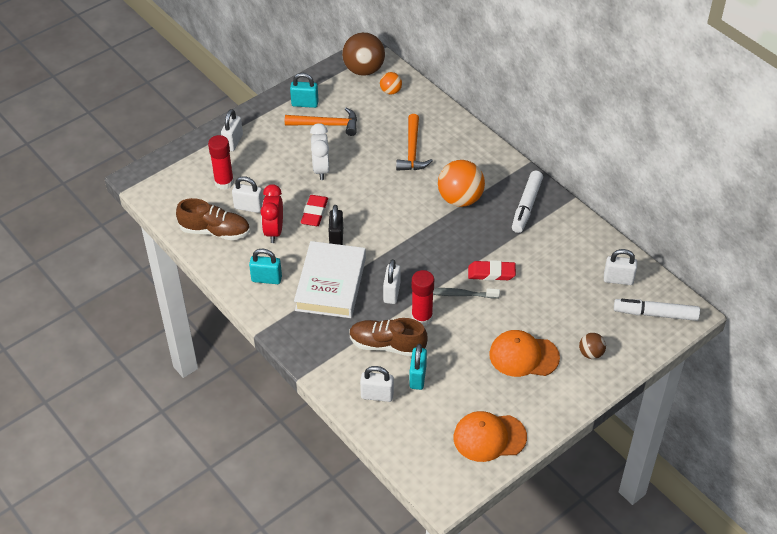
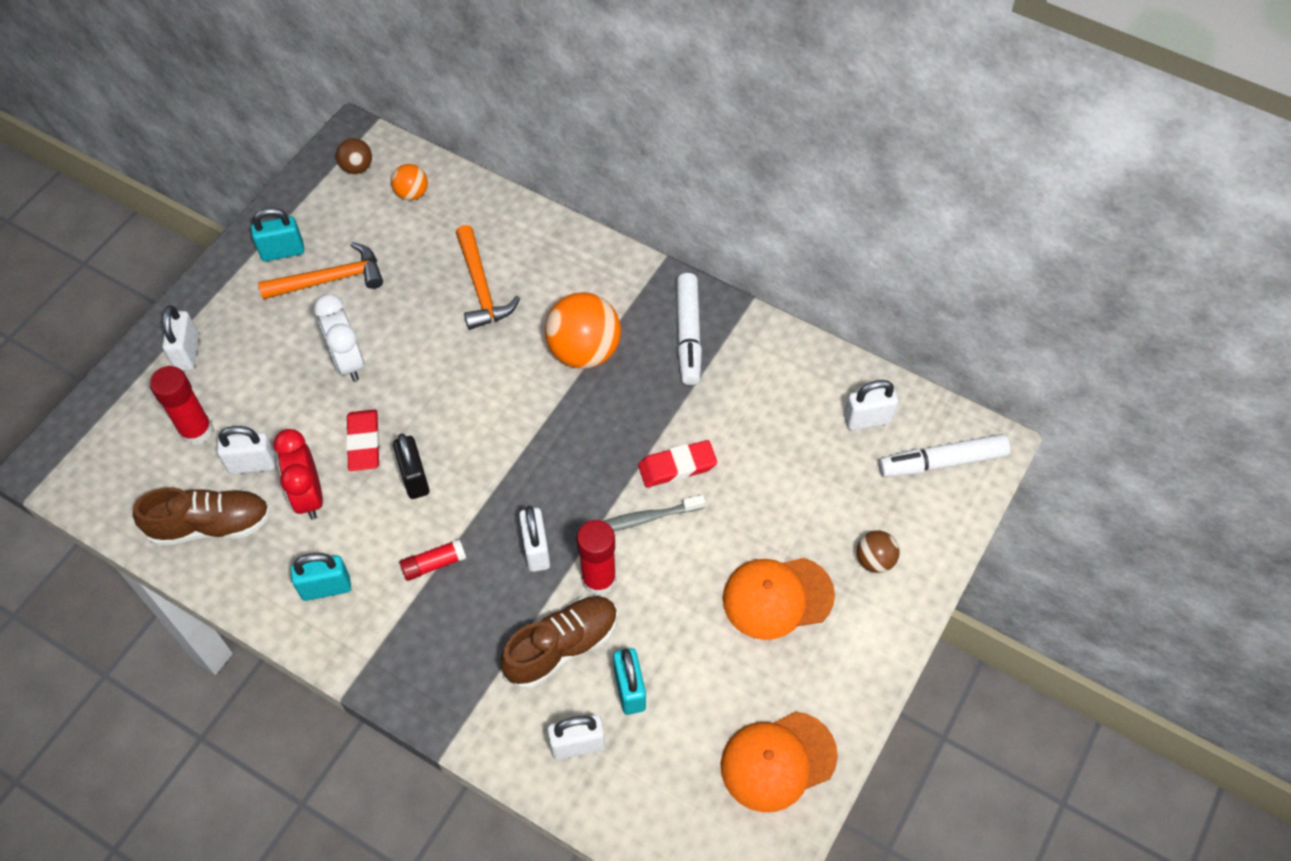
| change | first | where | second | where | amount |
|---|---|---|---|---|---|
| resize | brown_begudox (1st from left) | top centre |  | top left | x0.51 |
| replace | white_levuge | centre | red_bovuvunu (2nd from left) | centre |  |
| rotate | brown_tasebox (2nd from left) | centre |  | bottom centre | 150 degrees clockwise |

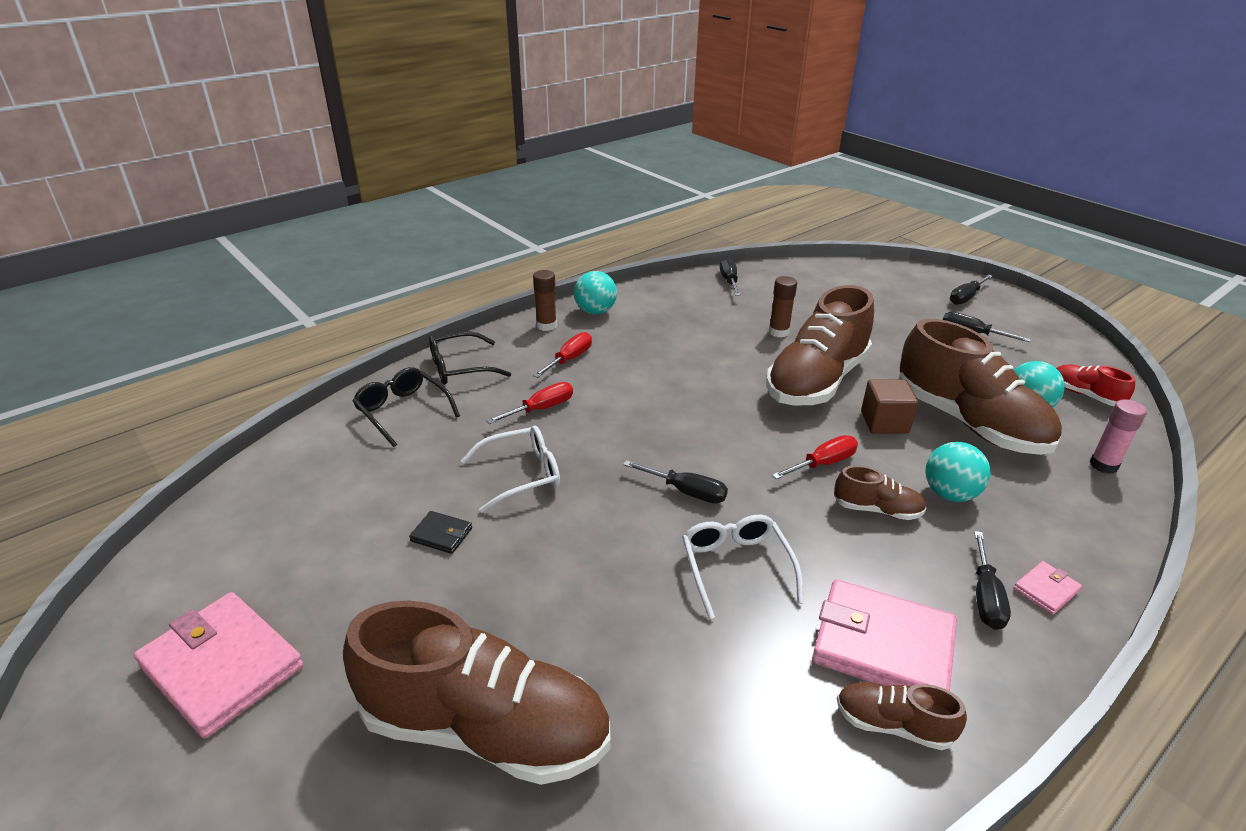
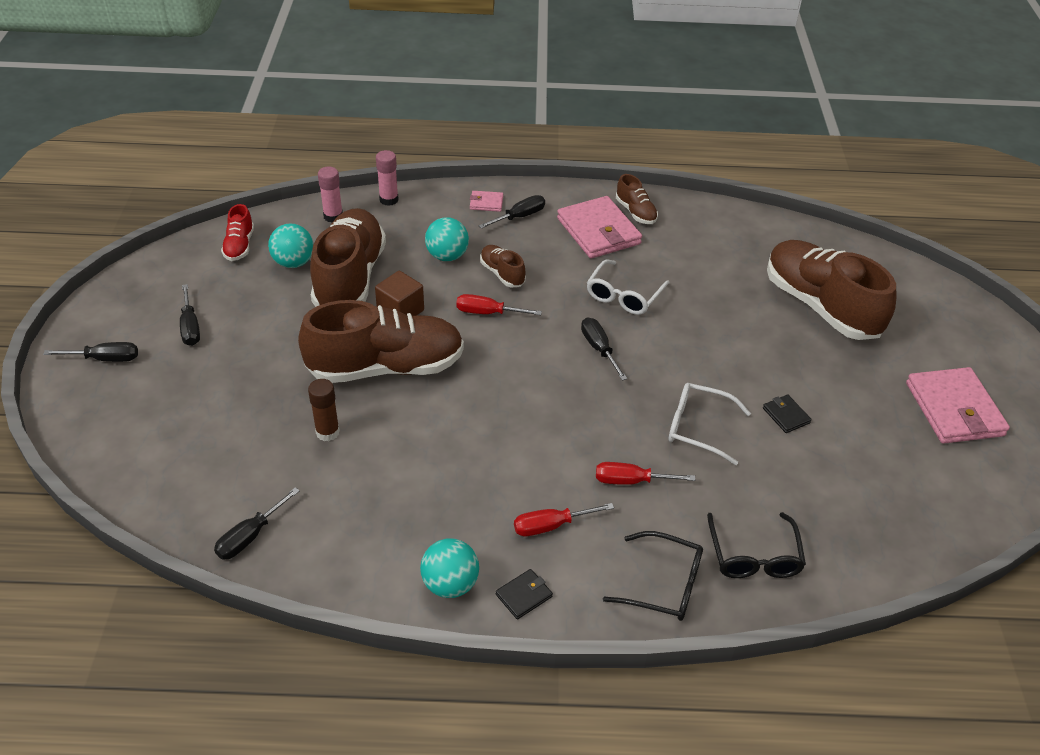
| change | first | where | second | where | amount |
|---|---|---|---|---|---|
| replace | brown_bovuvunu (1st from left) | centre | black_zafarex (1st from left) | bottom centre |  |
| insert |  |  | pink_bovuvunu (2nd from left) | top centre |  |

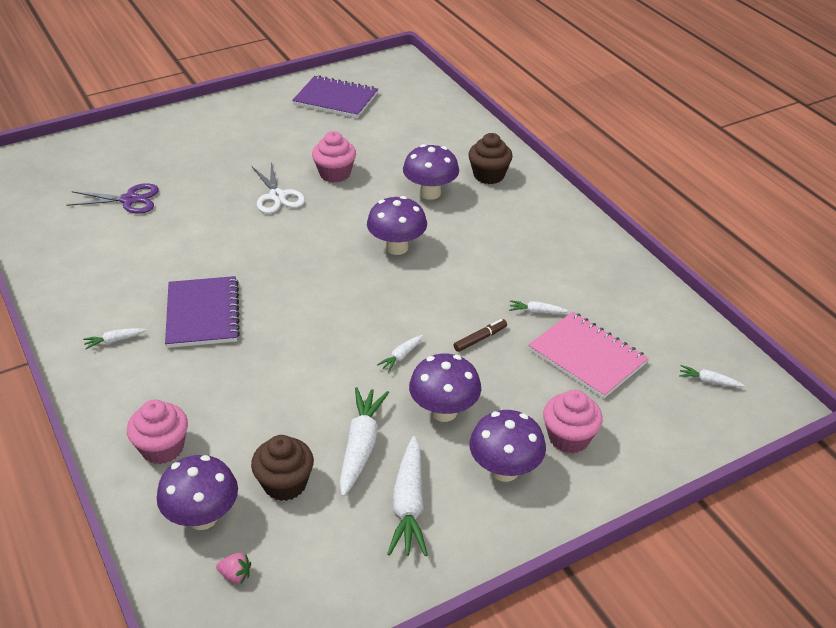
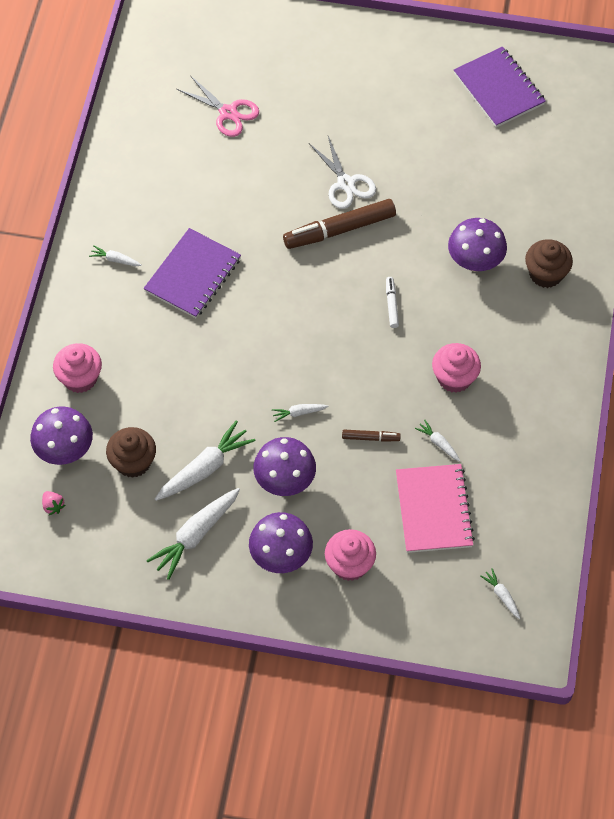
| change | first | where | second | where | amount |
|---|---|---|---|---|---|
| move | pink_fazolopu (2nd from left in the first image) | top centre | pink_fazolopu (3rd from left) | middle right |  |
| rotate | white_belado | top left |  | top centre | 45 degrees counterclockwise |
| recolor | purple_belado | top left | pink_belado | top centre |  |
| replace | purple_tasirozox (2nd from left) | centre | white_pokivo | centre |  |
| insert |  |  | brown_pokivo (1st from left) | top centre |  |

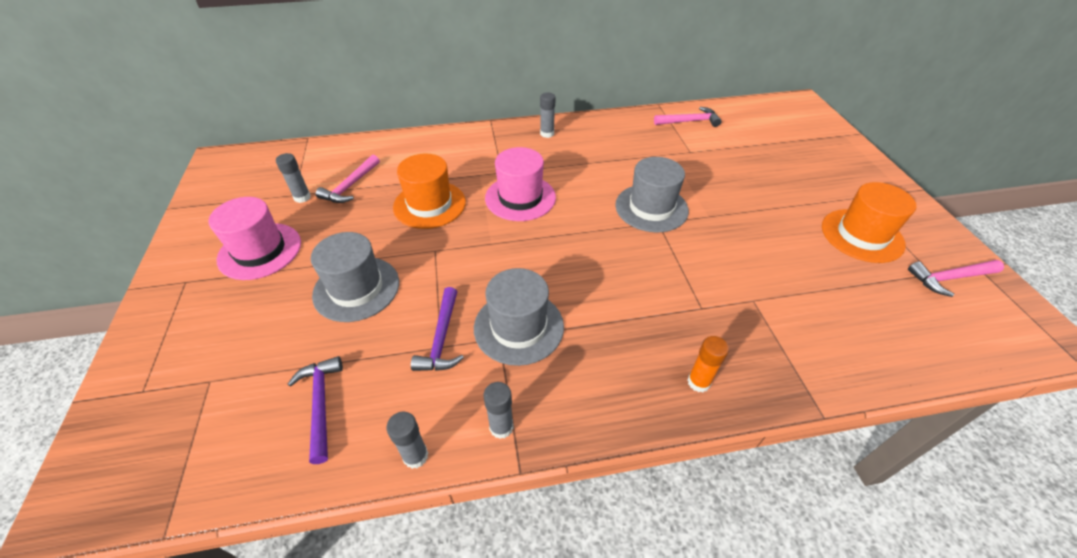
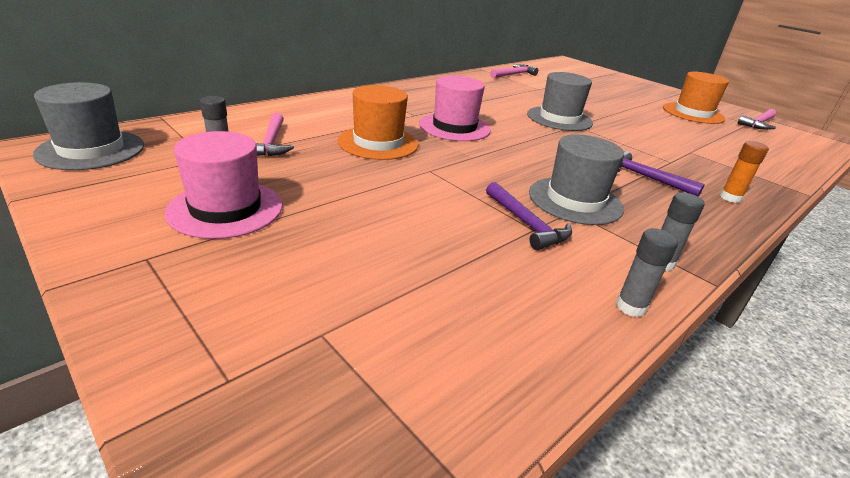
| change | first | where | second | where | amount |
|---|---|---|---|---|---|
| delete | grey_bovuvunu (4th from left) | top centre |  |  |  |
| move | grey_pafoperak (1st from left) | middle left |  | top left |  |
| move | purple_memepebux (1st from left in the first image) | bottom left | purple_memepebux (2nd from left) | middle right |  |

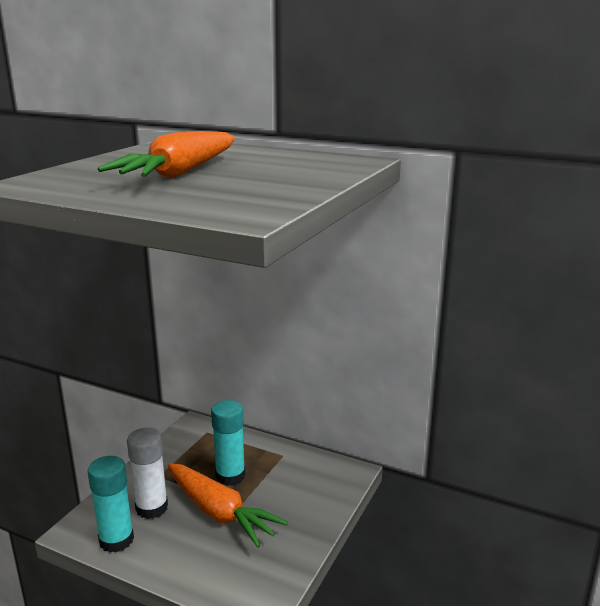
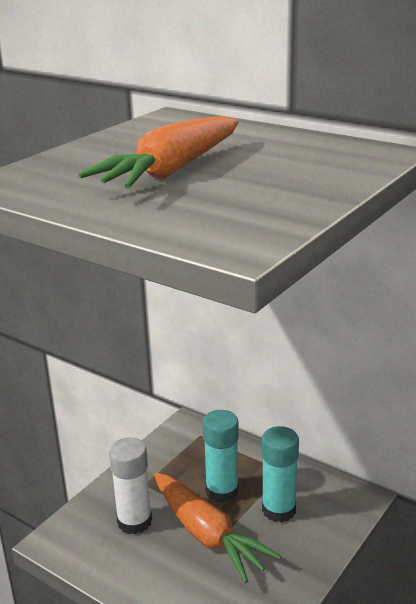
| change | first | where | second | where | amount |
|---|---|---|---|---|---|
| move | turquoise_bovuvunu (1st from left in the first image) | bottom left | turquoise_bovuvunu (2nd from left) | bottom right |  |

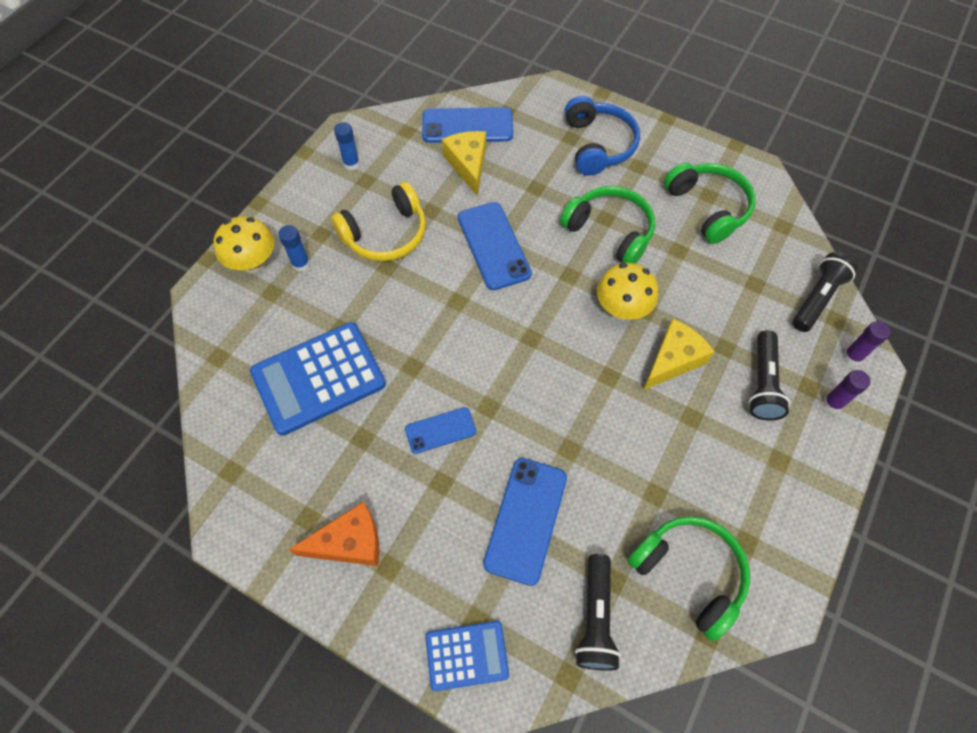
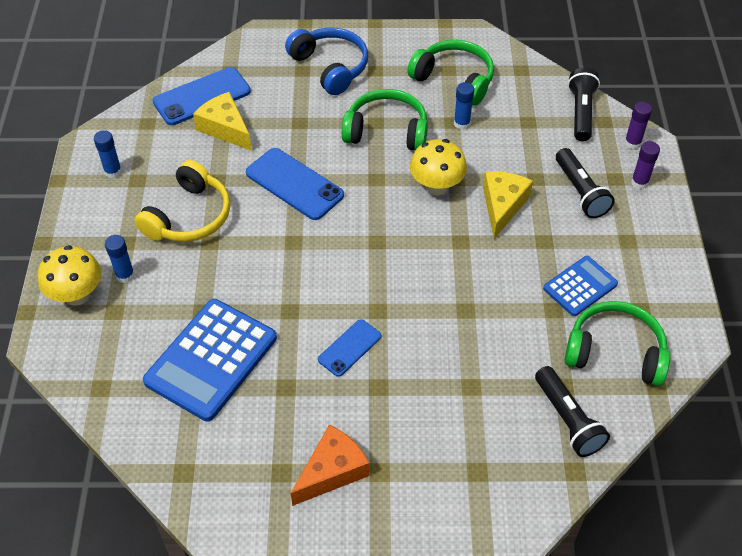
| change | first | where | second | where | amount |
|---|---|---|---|---|---|
| delete | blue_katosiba (4th from left) | bottom centre |  |  |  |
| move | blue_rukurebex (2nd from left) | bottom centre |  | middle right |  |
| insert |  |  | blue_bovuvunu (3rd from left) | top centre |  |

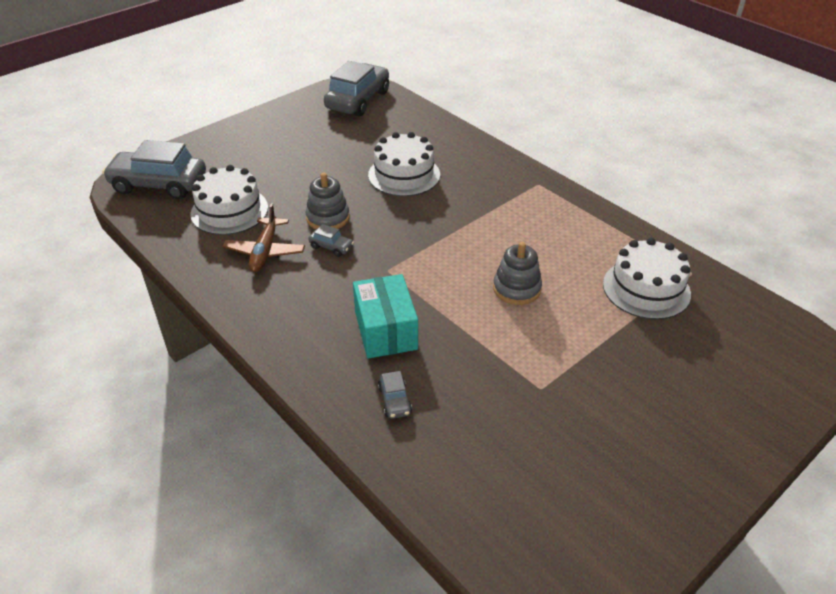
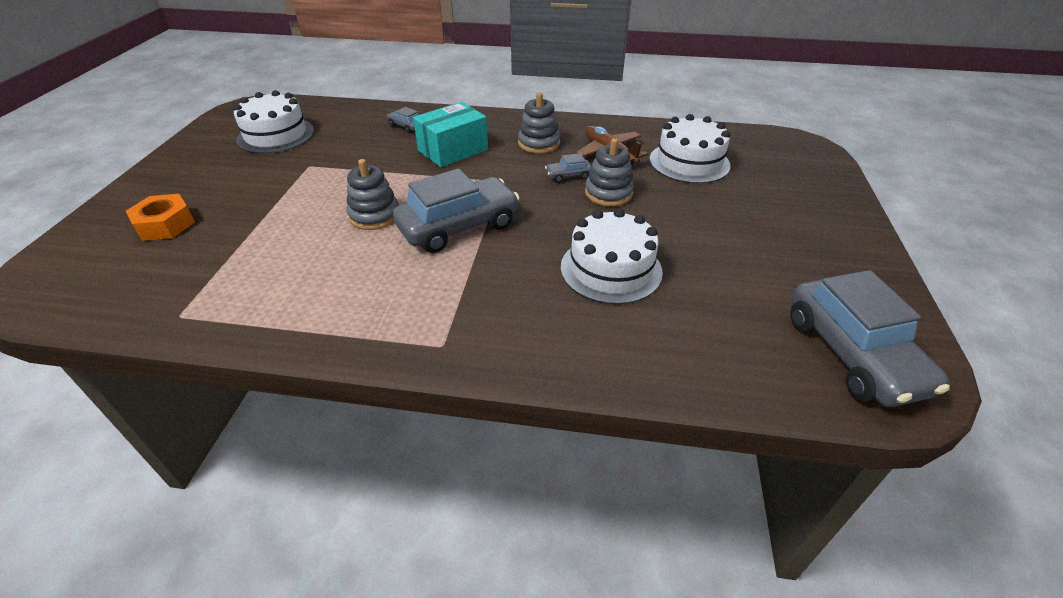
| change | first | where | second | where | amount |
|---|---|---|---|---|---|
| move | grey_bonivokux (1st from left in the first image) | top left | grey_bonivokux (2nd from left) | centre |  |
| move | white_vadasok (3rd from left in the first image) | middle right | white_vadasok (1st from left) | top left |  |
| rotate | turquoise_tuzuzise | centre |  | top centre | 75 degrees counterclockwise |
| insert |  |  | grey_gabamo (2nd from left) | top centre |  |
| insert |  |  | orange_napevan | middle left |  |

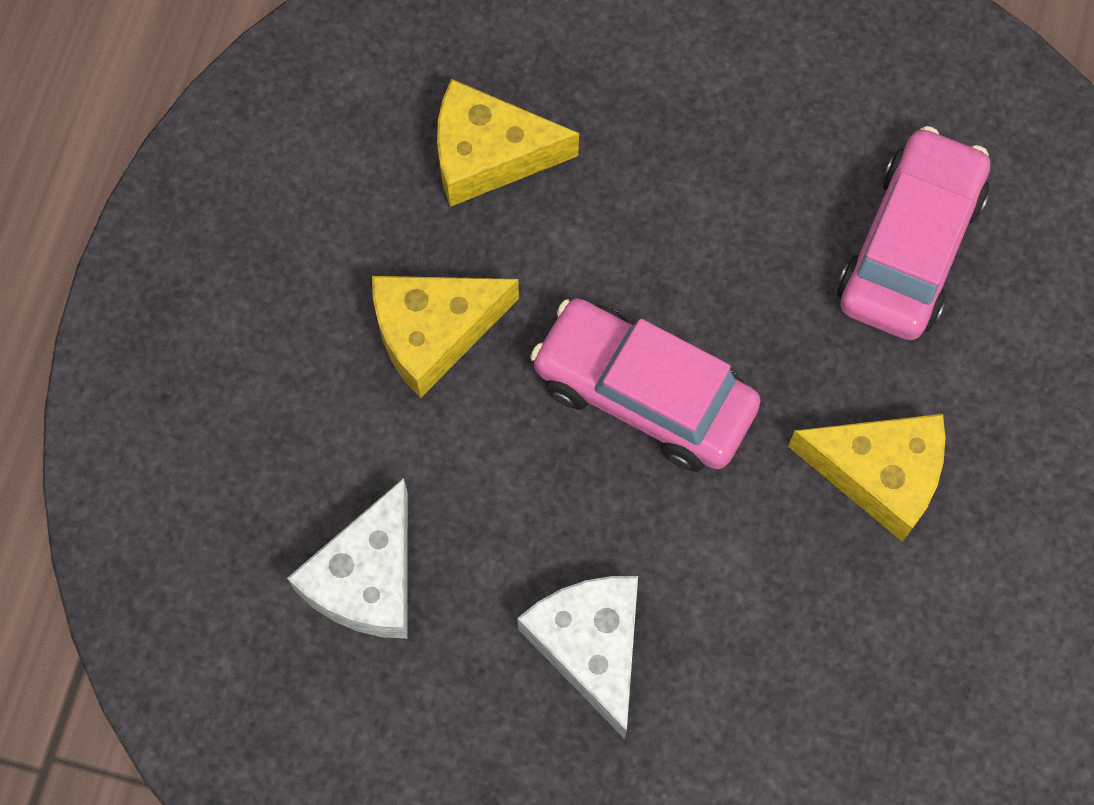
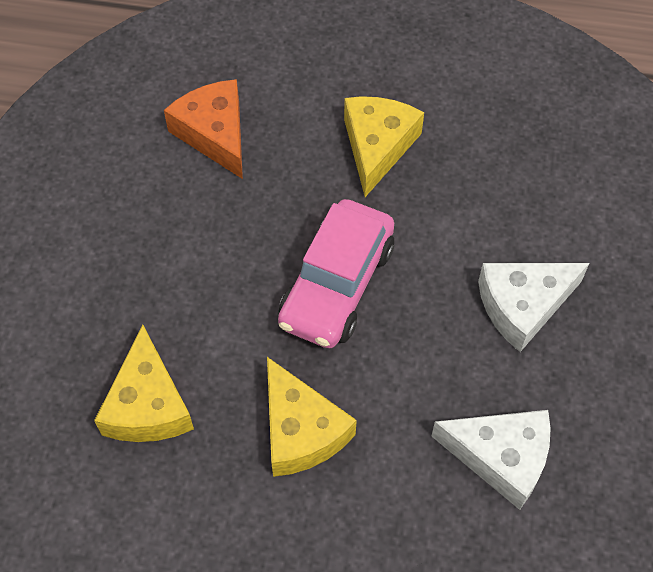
| change | first | where | second | where | amount |
|---|---|---|---|---|---|
| replace | pink_bonivokux (2nd from left) | top right | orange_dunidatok | top left |  |

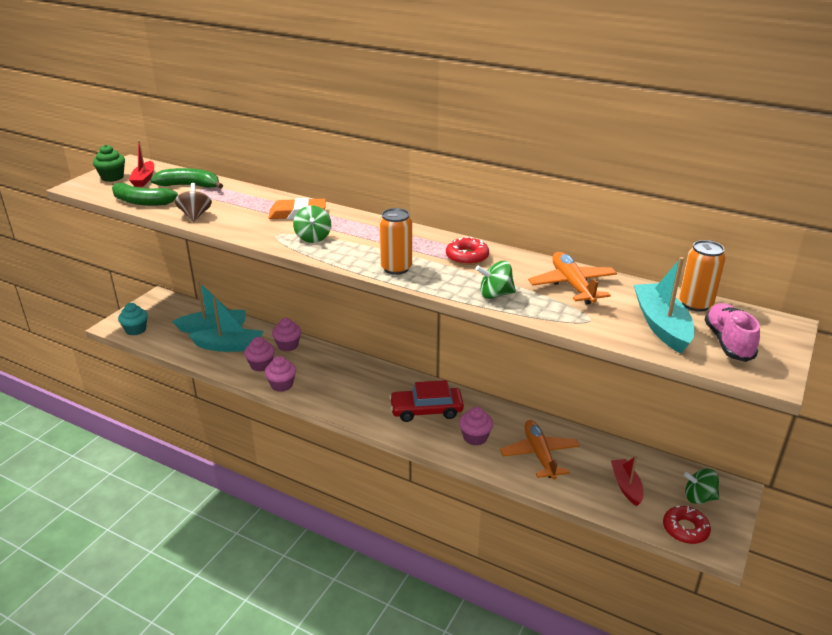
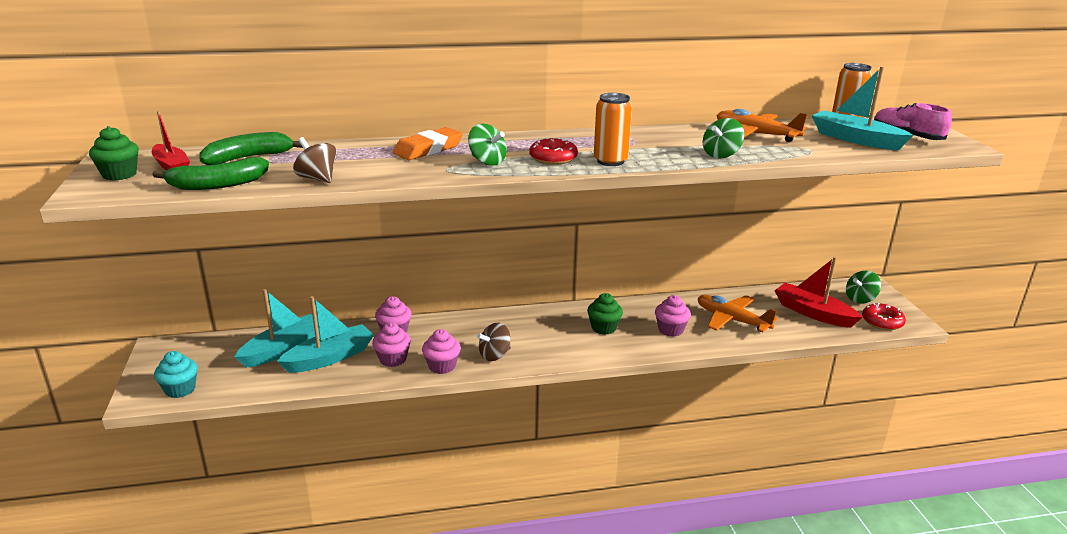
| change | first | where | second | where | amount |
|---|---|---|---|---|---|
| move | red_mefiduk (1st from left) | centre |  | top centre |  |
| replace | red_bonivokux | centre | green_fazolopu (2nd from left) | centre |  |
| resize | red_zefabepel (2nd from left) | bottom right |  | middle right | x1.55 |
| insert |  |  | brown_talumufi (2nd from left) | centre |  |

